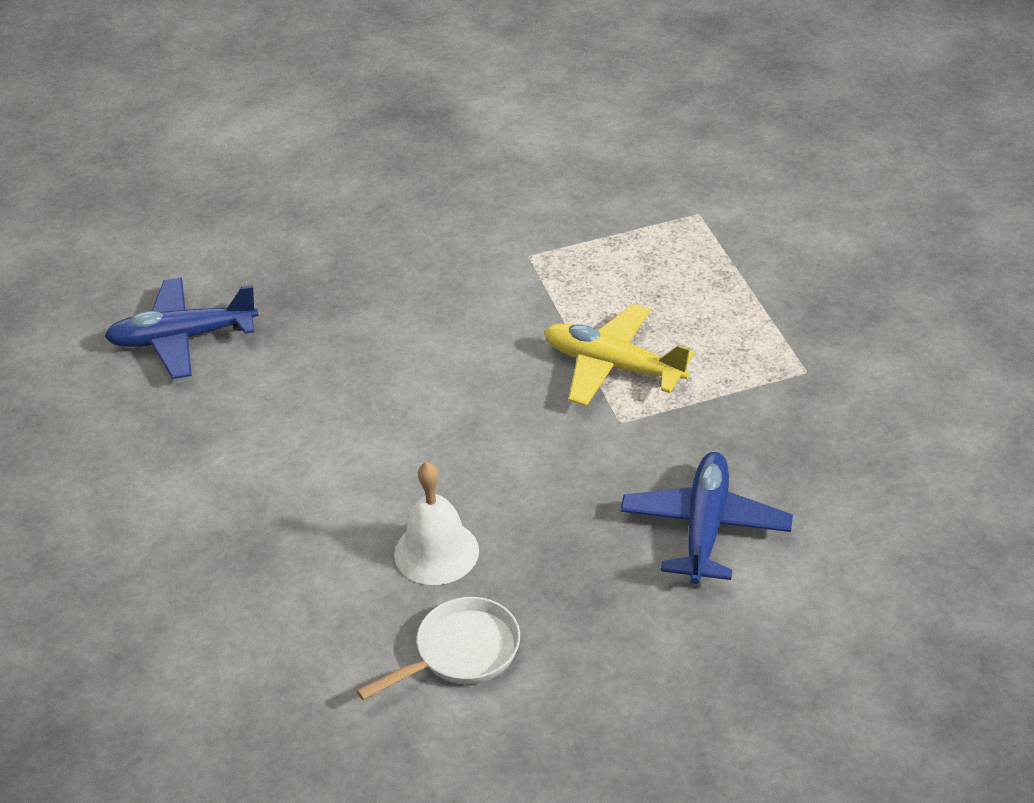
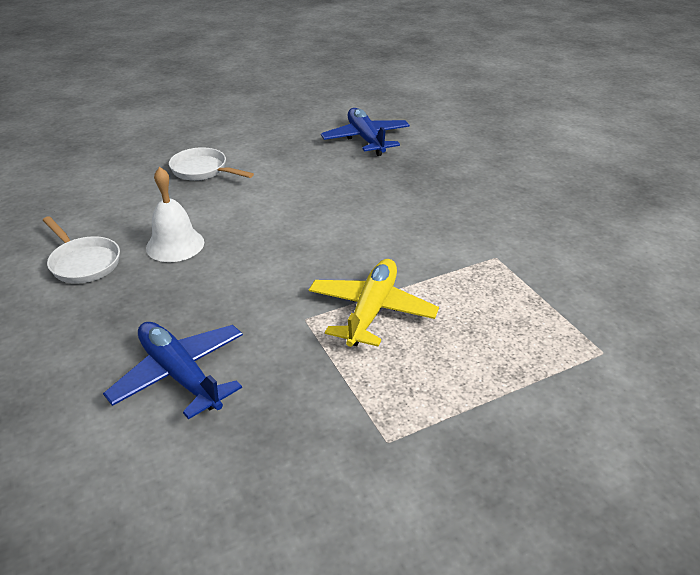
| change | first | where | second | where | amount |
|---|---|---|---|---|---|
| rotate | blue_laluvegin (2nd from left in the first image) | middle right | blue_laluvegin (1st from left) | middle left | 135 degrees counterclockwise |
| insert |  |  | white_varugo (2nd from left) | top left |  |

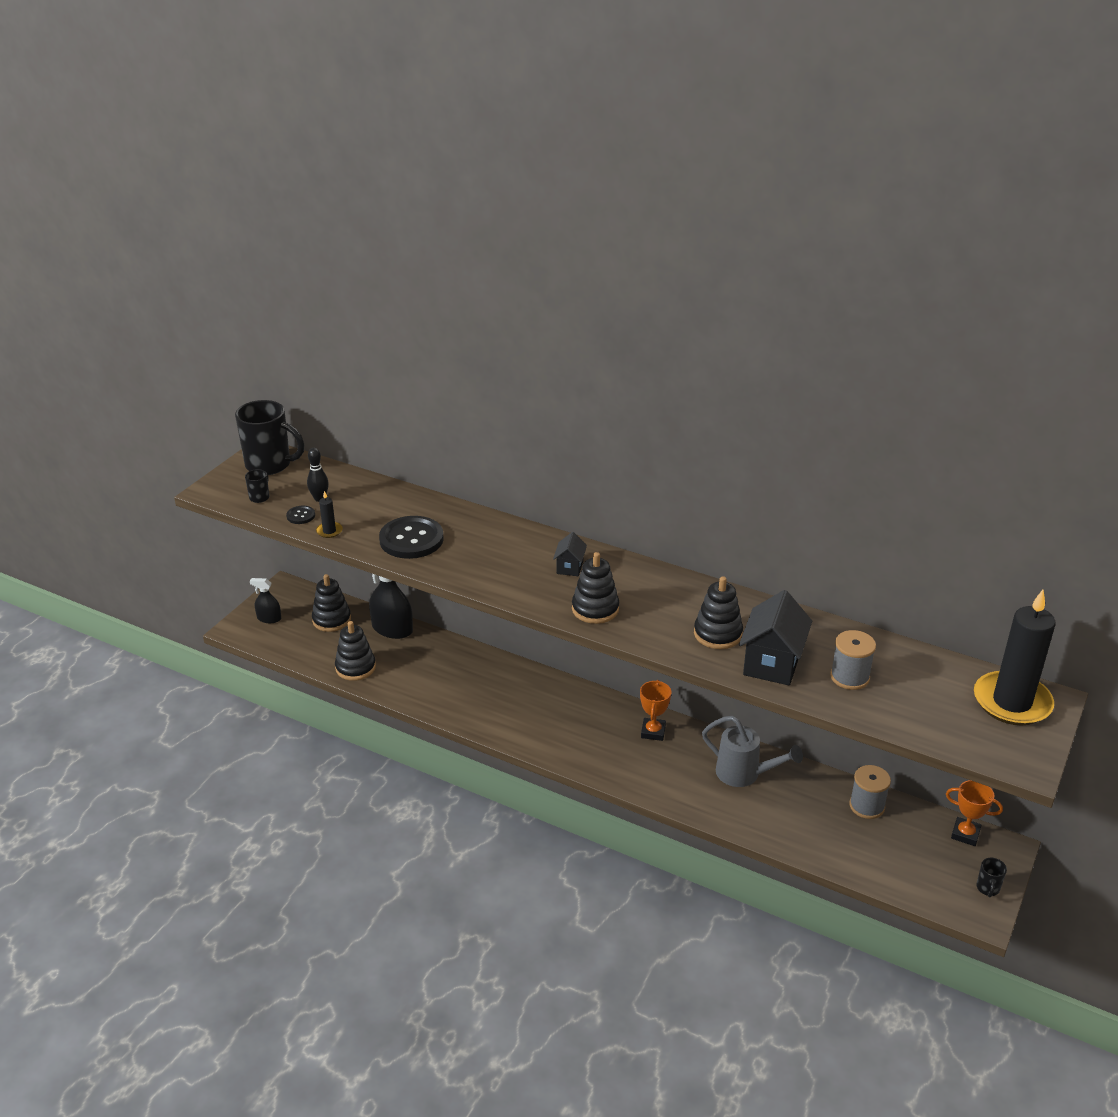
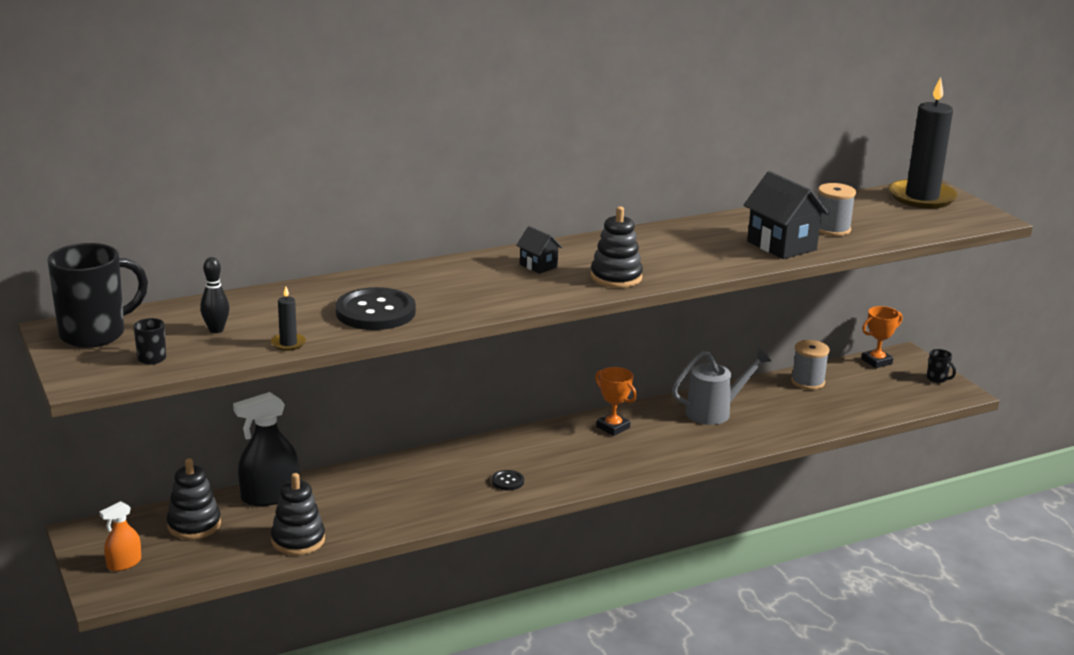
| change | first | where | second | where | amount |
|---|---|---|---|---|---|
| move | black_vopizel (1st from left in the first image) | middle left | black_vopizel (2nd from left) | bottom centre |  |
| delete | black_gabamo (4th from left) | centre |  |  |  |
| recolor | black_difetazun (1st from left) | middle left | orange_difetazun | bottom left |  |

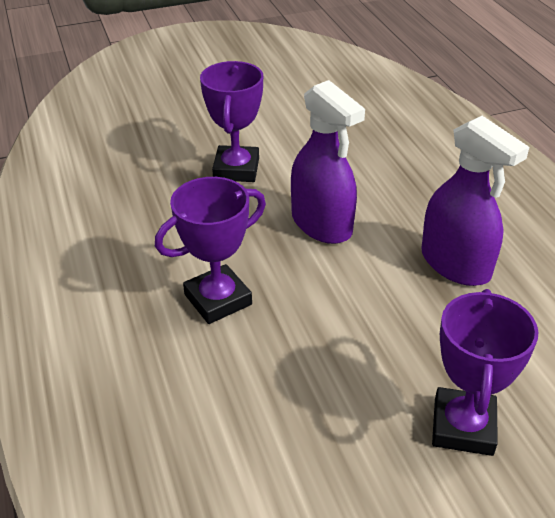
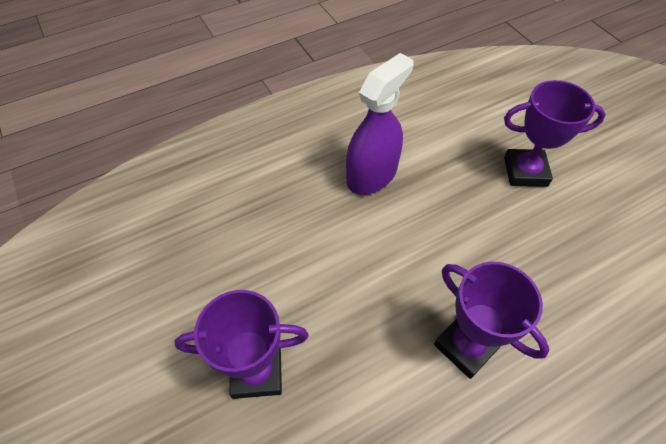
| change | first | where | second | where | amount |
|---|---|---|---|---|---|
| delete | purple_difetazun (1st from left) | top centre |  |  |  |

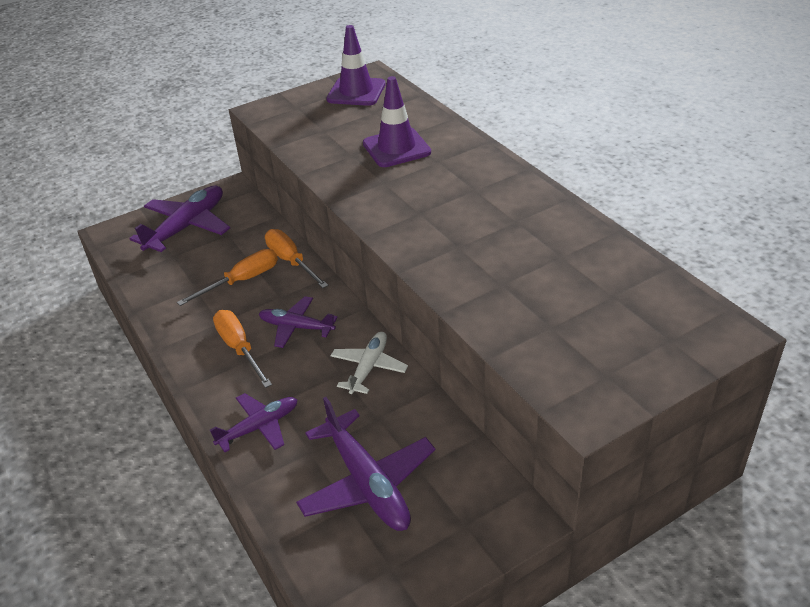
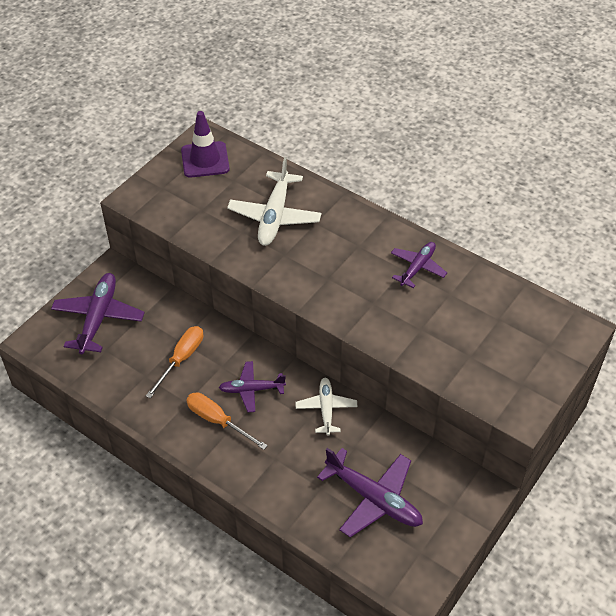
| change | first | where | second | where | amount |
|---|---|---|---|---|---|
| replace | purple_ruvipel (2nd from left) | top centre | white_laluvegin (1st from left) | top centre |  |
| delete | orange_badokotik (3rd from left) | centre |  |  |  |
| move | purple_laluvegin (2nd from left in the first image) | bottom left | purple_laluvegin (4th from left) | middle right |  |

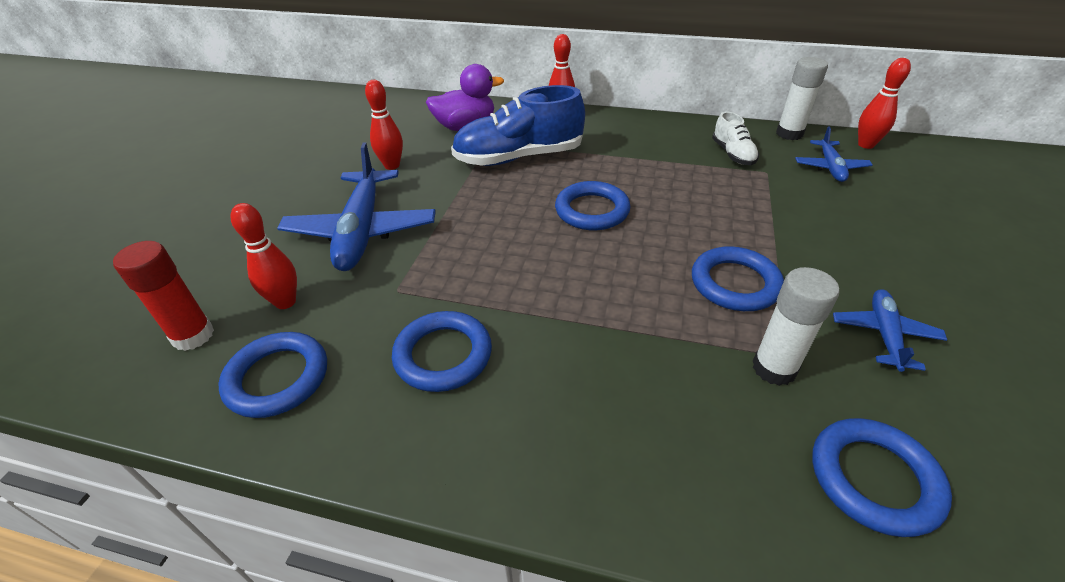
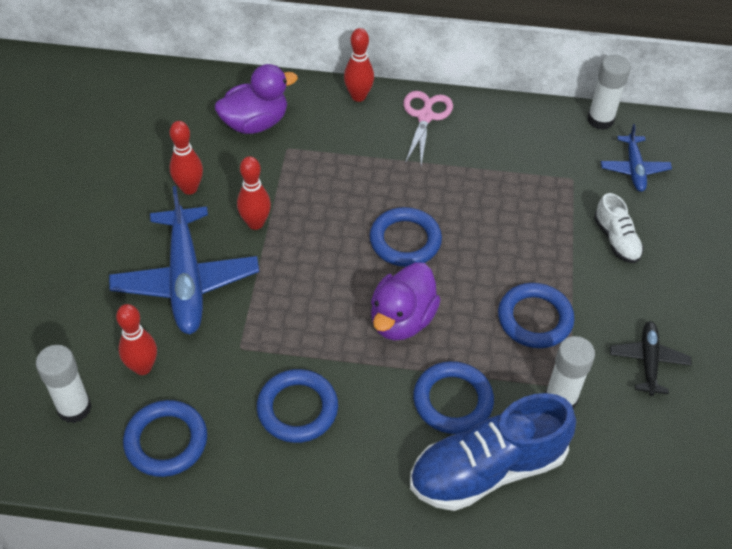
| change | first | where | second | where | amount |
|---|---|---|---|---|---|
| move | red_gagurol (4th from left in the first image) | top right | red_gagurol (3rd from left) | centre |  |
| move | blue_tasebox | top centre |  | bottom right |  |
| move | white_tasebox | top right |  | middle right |  |
| recolor | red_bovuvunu | middle left | white_bovuvunu (1st from left) | bottom left |  |
| recolor | blue_laluvegin (3rd from left) | middle right | black_laluvegin | middle right |  |
| move | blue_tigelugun (5th from left in the first image) | bottom right | blue_tigelugun (4th from left) | bottom centre |  |
| insert |  |  | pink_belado | top centre |  |
| insert |  |  | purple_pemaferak (2nd from left) | centre |  |

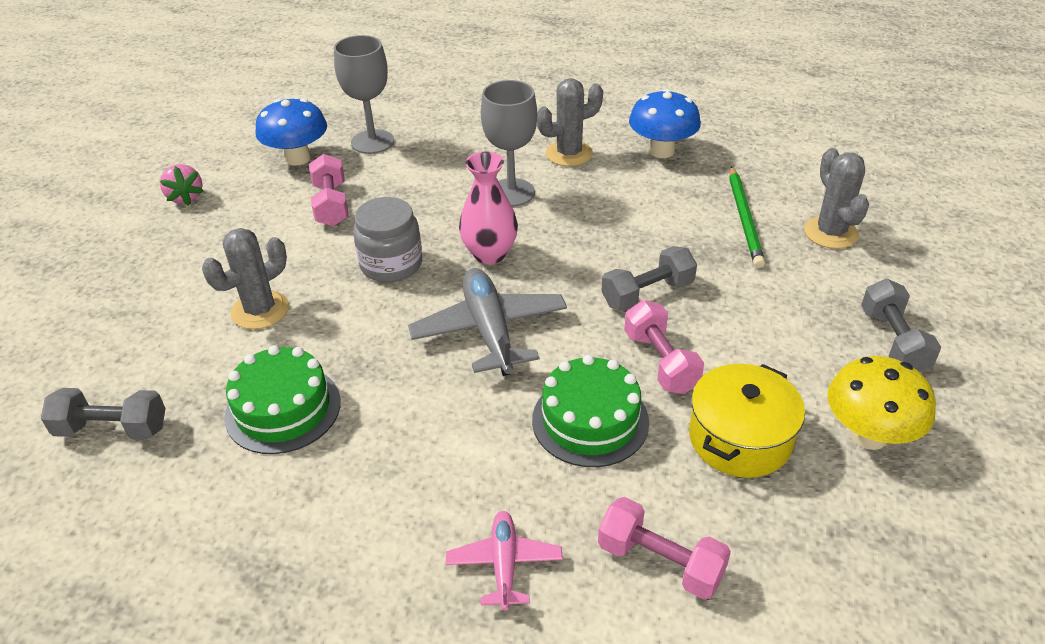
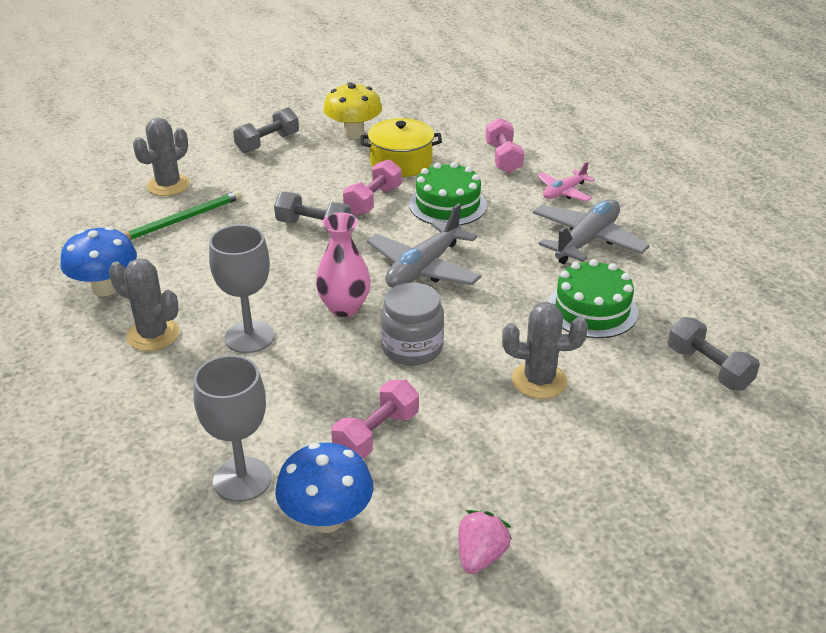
| change | first | where | second | where | amount |
|---|---|---|---|---|---|
| insert |  |  | grey_laluvegin (2nd from left) | middle right |  |

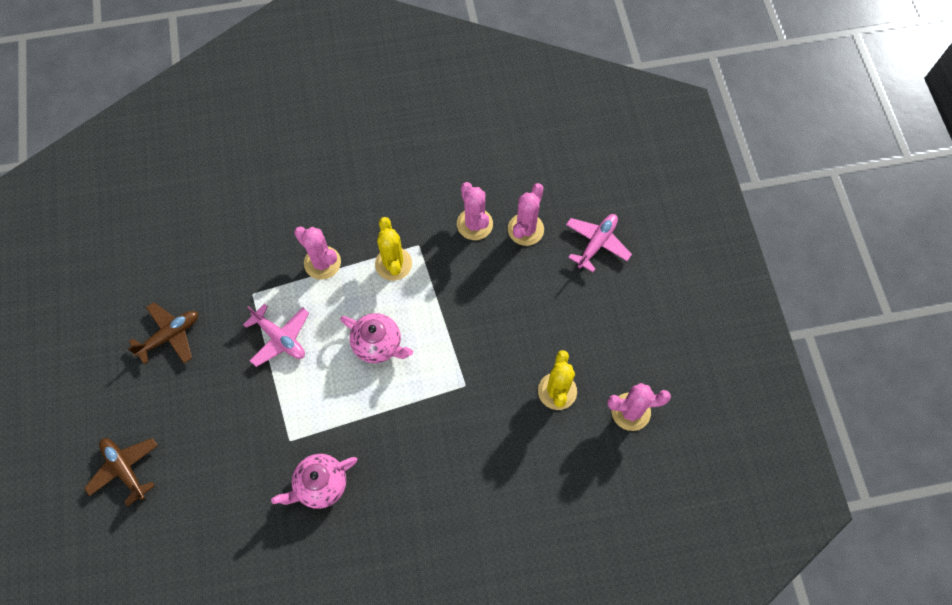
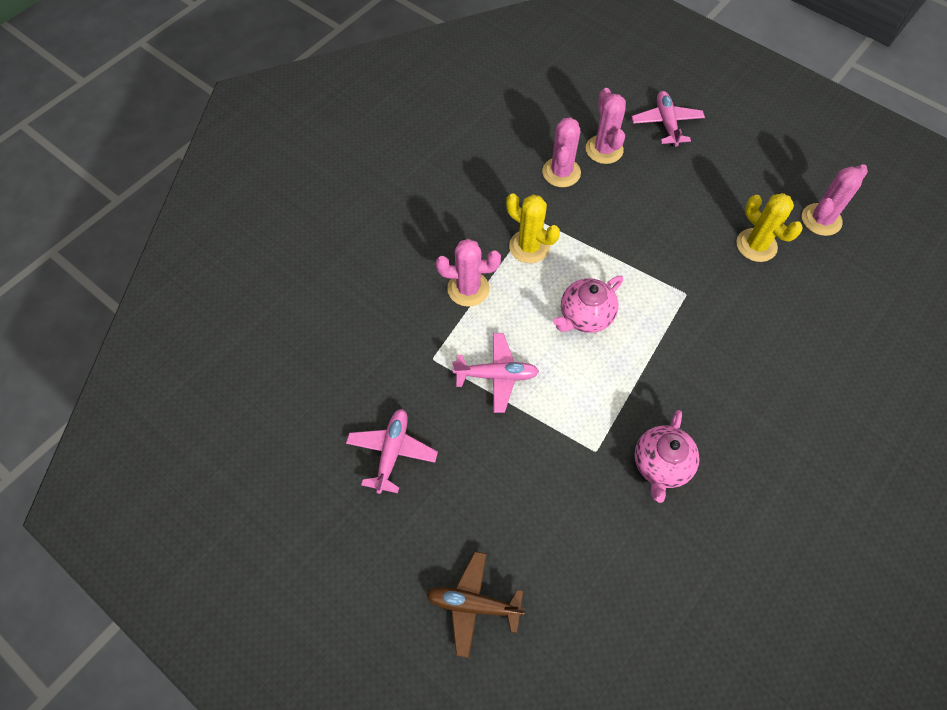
| change | first | where | second | where | amount |
|---|---|---|---|---|---|
| rotate | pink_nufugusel (2nd from left) | centre |  | top centre | 75 degrees clockwise |
| recolor | brown_laluvegin (2nd from left) | middle left | pink_laluvegin (1st from left) | centre |  |
| rotate | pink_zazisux (2nd from left in the first image) | centre | pink_zazisux (1st from left) | centre | 150 degrees clockwise |

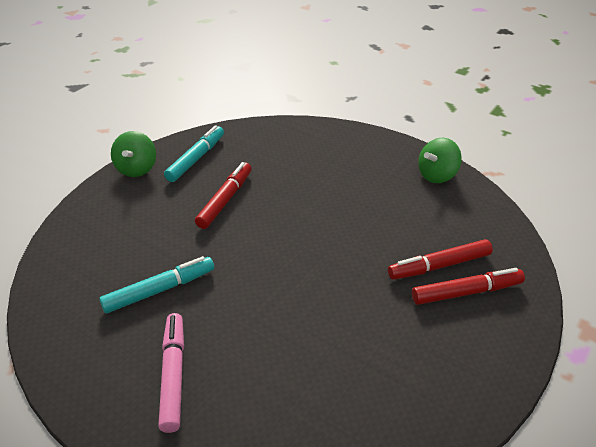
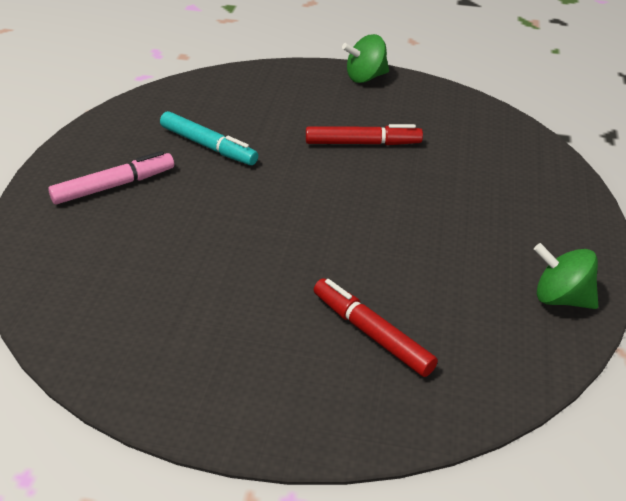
| change | first | where | second | where | amount |
|---|---|---|---|---|---|
| delete | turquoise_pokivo (2nd from left) | middle left |  |  |  |
| delete | red_pokivo (3rd from left) | middle right |  |  |  |

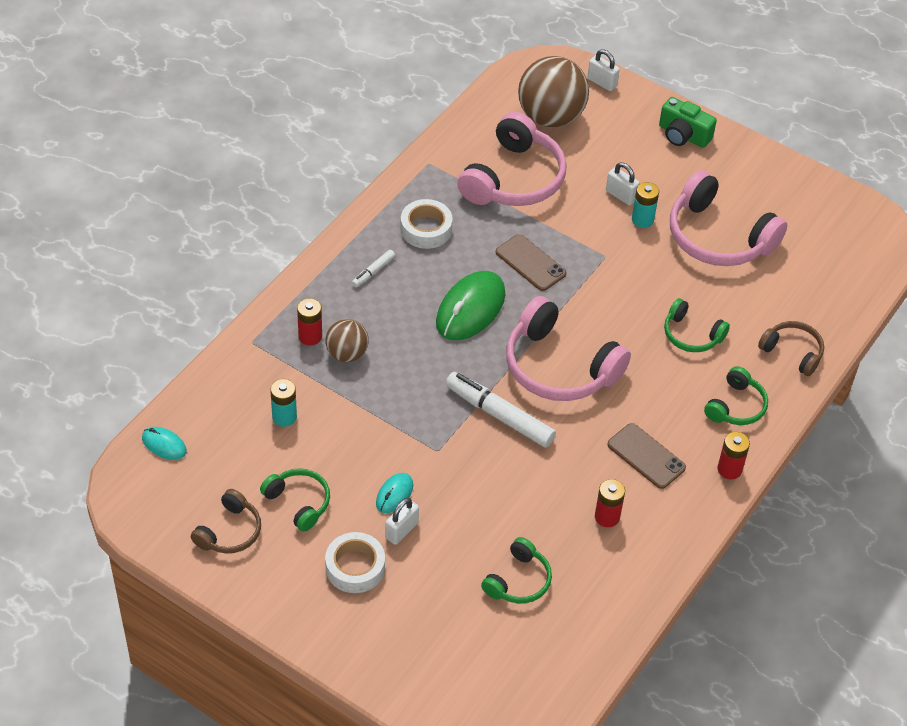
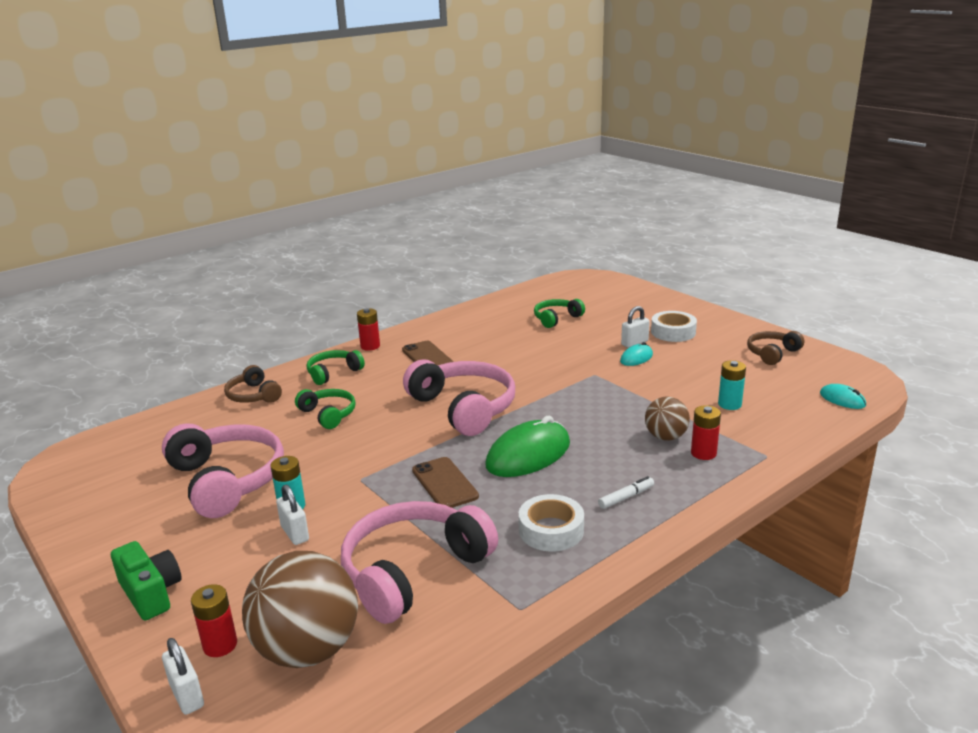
| change | first | where | second | where | amount |
|---|---|---|---|---|---|
| delete | white_pokivo (2nd from left) | centre |  |  |  |
| delete | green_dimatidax (1st from left) | bottom left |  |  |  |
| move | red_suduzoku (2nd from left in the first image) | bottom right | red_suduzoku (1st from left) | bottom left |  |

